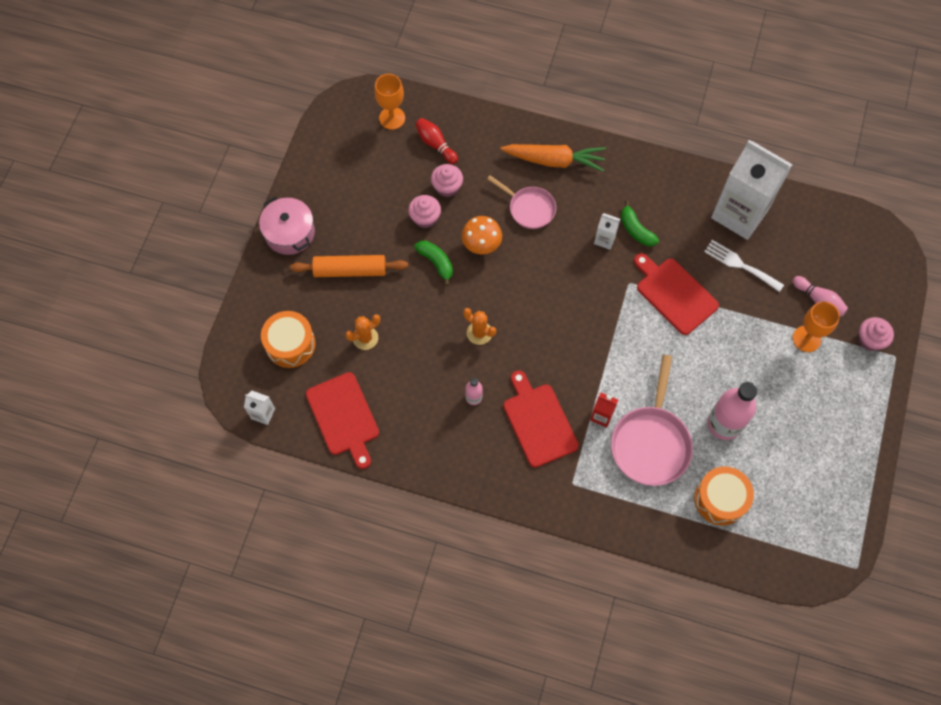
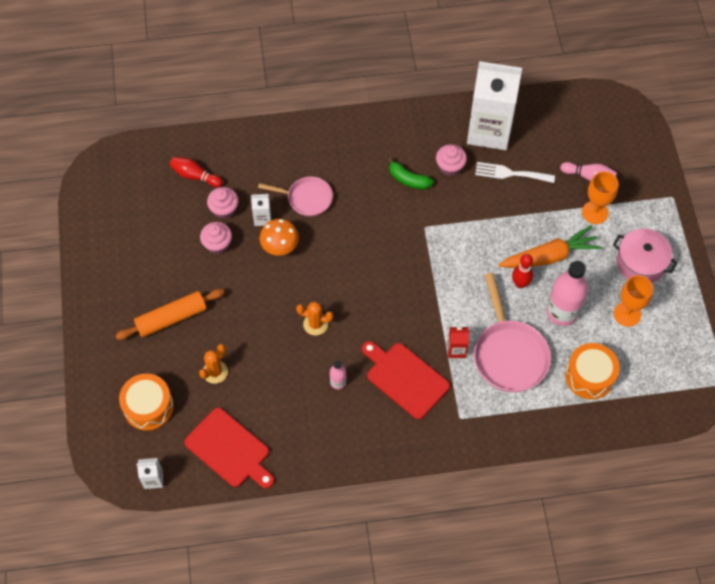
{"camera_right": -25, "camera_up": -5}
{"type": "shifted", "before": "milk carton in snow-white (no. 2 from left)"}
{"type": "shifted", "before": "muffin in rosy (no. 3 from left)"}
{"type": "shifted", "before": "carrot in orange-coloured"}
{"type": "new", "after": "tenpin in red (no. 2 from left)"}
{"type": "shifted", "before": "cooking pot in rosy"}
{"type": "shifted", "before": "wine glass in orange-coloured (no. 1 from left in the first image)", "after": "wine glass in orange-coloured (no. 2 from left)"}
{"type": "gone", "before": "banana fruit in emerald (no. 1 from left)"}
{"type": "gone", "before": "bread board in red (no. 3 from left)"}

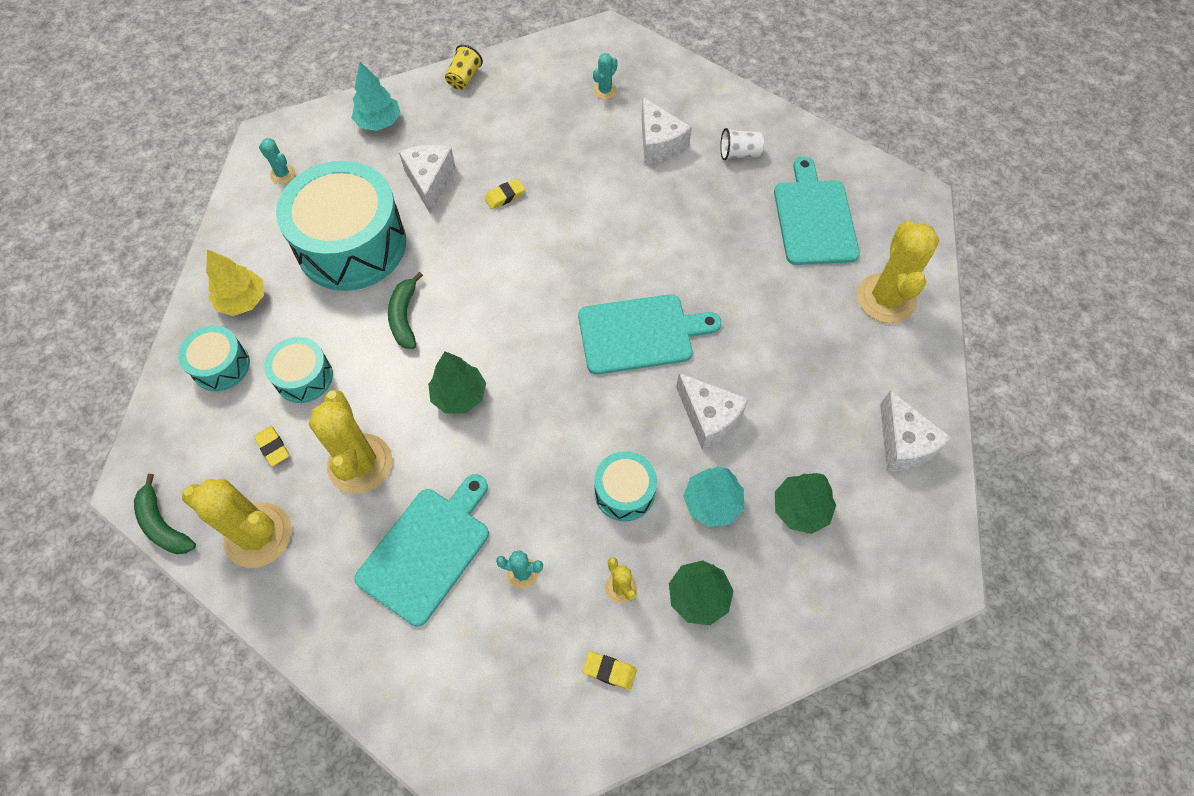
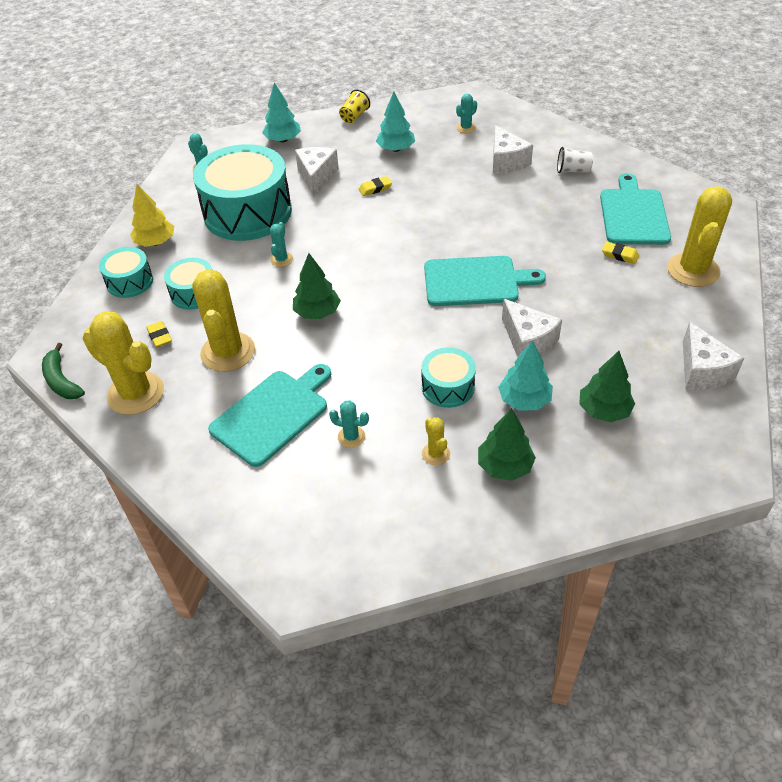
{"camera_right": 10, "camera_up": -15}
{"type": "swapped", "before": "banana fruit in emerald (no. 2 from left)", "after": "cactus in aqua (no. 2 from left)"}
{"type": "new", "after": "tree in aqua (no. 2 from left)"}
{"type": "shifted", "before": "eraser in bright yellow (no. 3 from left)"}

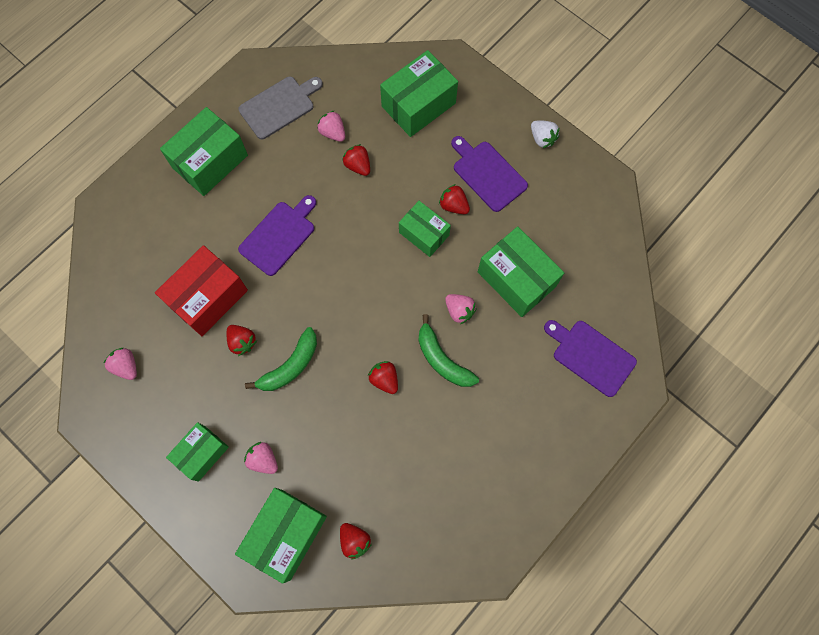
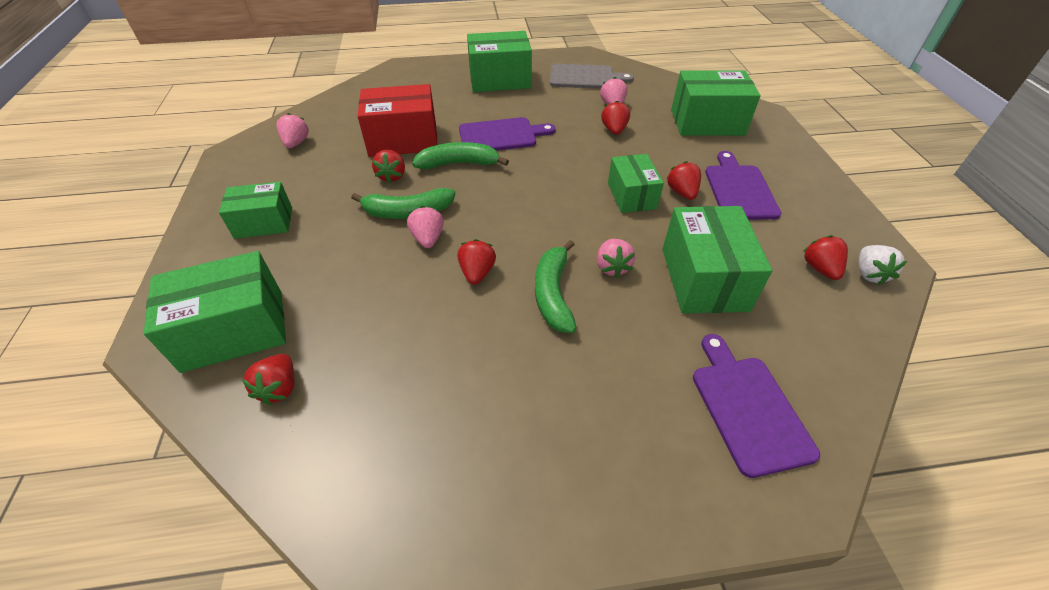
{"camera_right": 40, "camera_up": -25}
{"type": "shifted", "before": "toy strawberry in rosy (no. 2 from left)"}
{"type": "new", "after": "banana fruit in emerald (no. 2 from left)"}
{"type": "new", "after": "toy strawberry in red (no. 6 from left)"}
{"type": "shifted", "before": "toy strawberry in snow-white"}

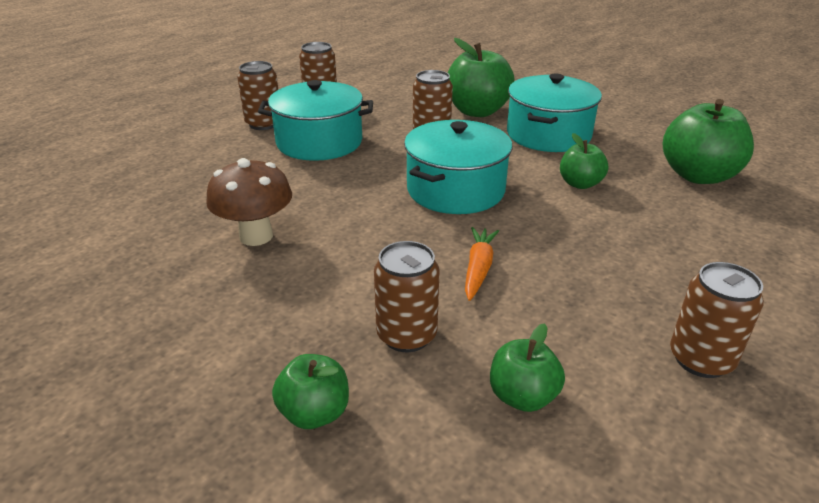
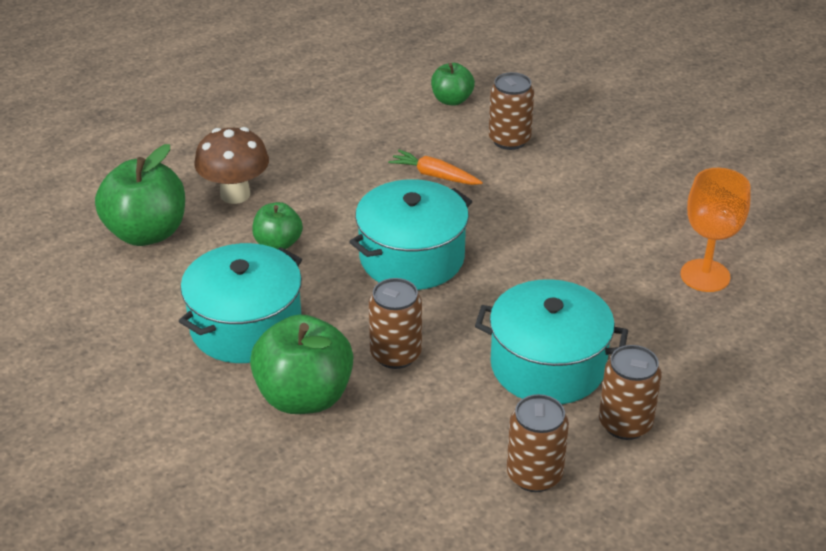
{"camera_right": -165, "camera_up": 5}
{"type": "shifted", "before": "toadstool in brown"}
{"type": "rotated", "before": "carrot in orange-coloured", "turn": 90}
{"type": "new", "after": "wine glass in orange-coloured"}
{"type": "gone", "before": "toy apple in emerald (no. 1 from left)"}
{"type": "gone", "before": "soda can in brown (no. 5 from left)"}

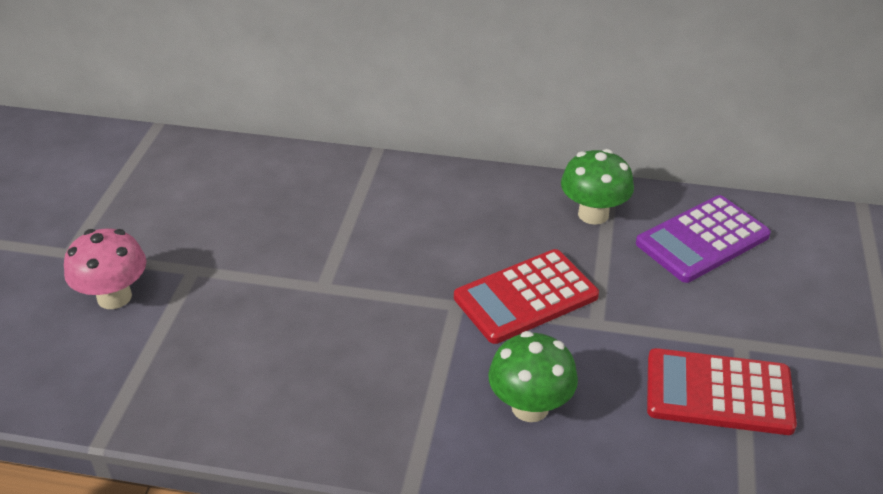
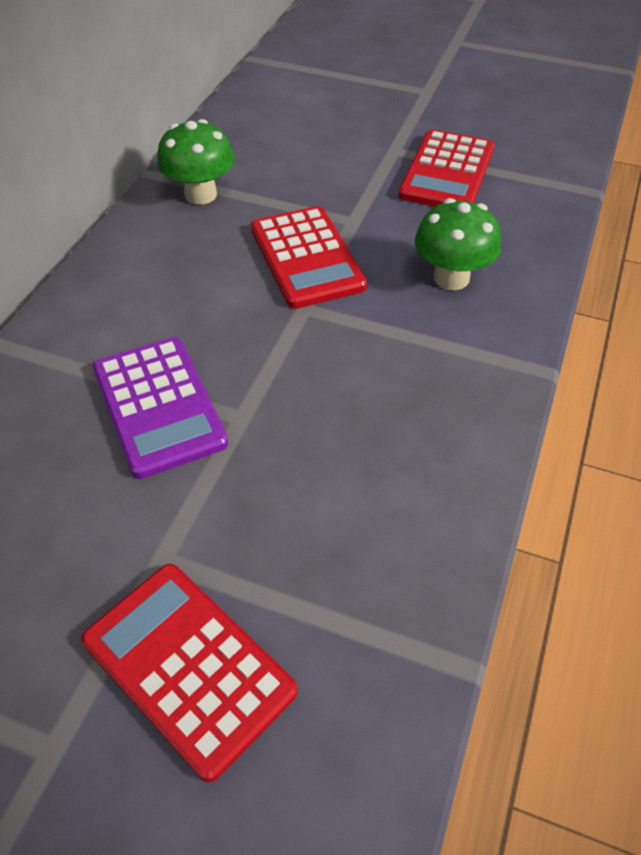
{"camera_right": -80, "camera_up": 10}
{"type": "swapped", "before": "toadstool in rosy", "after": "pocket calculator in red (no. 1 from left)"}
{"type": "shifted", "before": "pocket calculator in royal purple"}

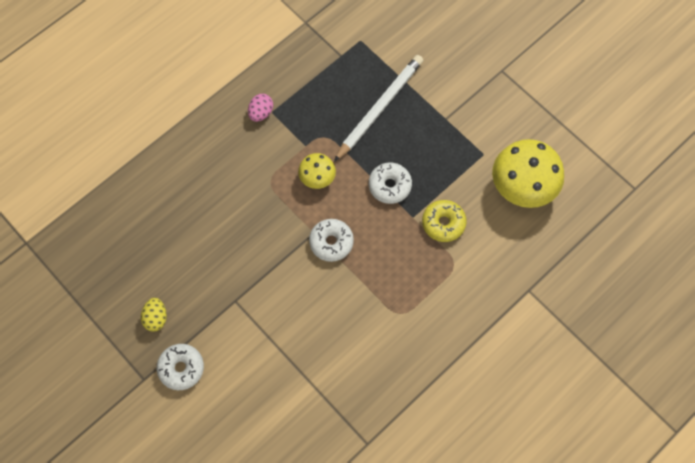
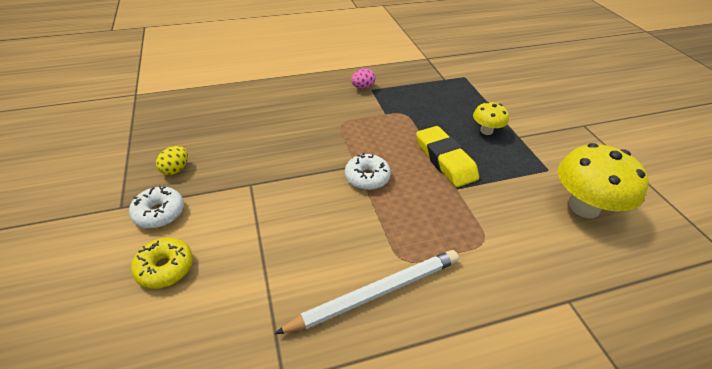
{"camera_right": 25, "camera_up": -25}
{"type": "shifted", "before": "doughnut in bright yellow"}
{"type": "shifted", "before": "lead pencil in snow-white"}
{"type": "swapped", "before": "doughnut in snow-white (no. 3 from left)", "after": "eraser in bright yellow"}
{"type": "shifted", "before": "toadstool in bright yellow (no. 1 from left)"}

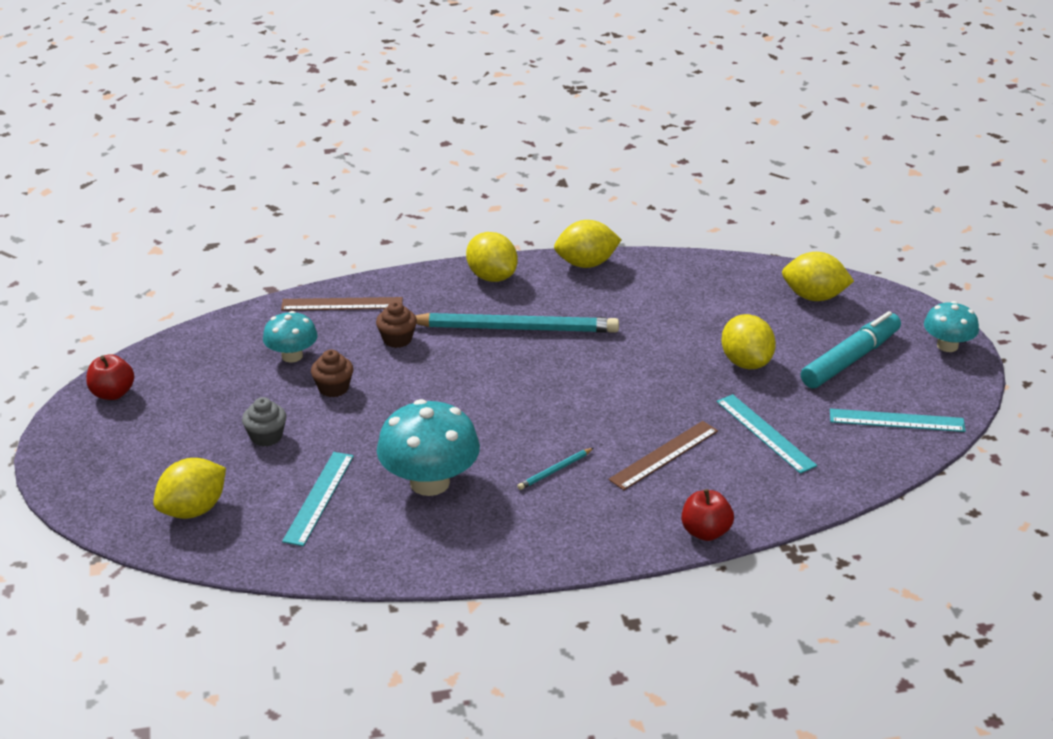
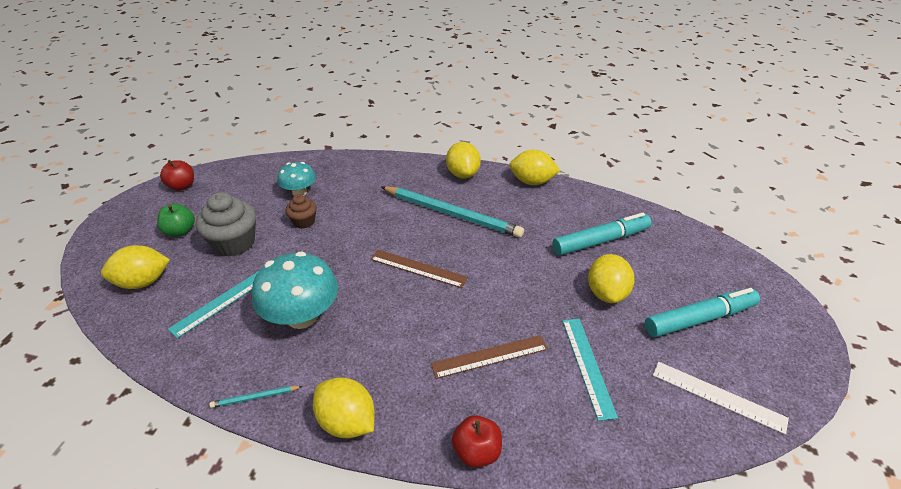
{"camera_right": 25, "camera_up": 5}
{"type": "new", "after": "toy apple in emerald"}
{"type": "scaled", "before": "muffin in ash-grey", "scale": 1.77}
{"type": "shifted", "before": "lead pencil in aqua (no. 2 from left in the first image)", "after": "lead pencil in aqua (no. 1 from left)"}
{"type": "shifted", "before": "lemon in bright yellow (no. 5 from left in the first image)", "after": "lemon in bright yellow (no. 2 from left)"}
{"type": "shifted", "before": "measuring stick in brown (no. 1 from left)"}
{"type": "new", "after": "marker in aqua (no. 1 from left)"}
{"type": "repainted", "before": "measuring stick in aqua (no. 3 from left)", "after": "measuring stick in snow-white"}
{"type": "gone", "before": "muffin in brown (no. 2 from left)"}
{"type": "gone", "before": "toadstool in aqua (no. 3 from left)"}

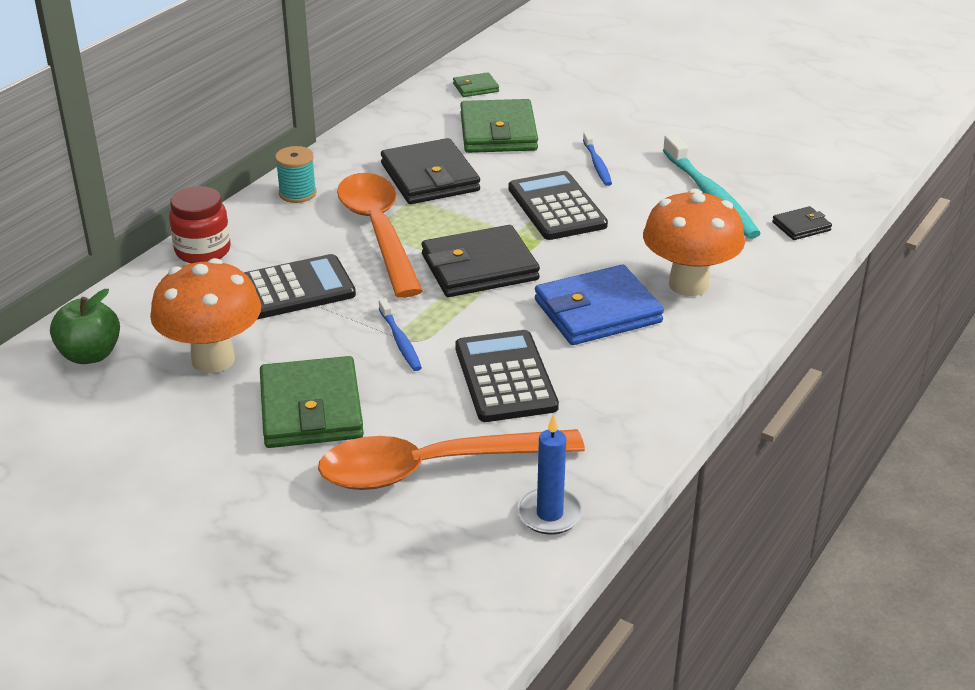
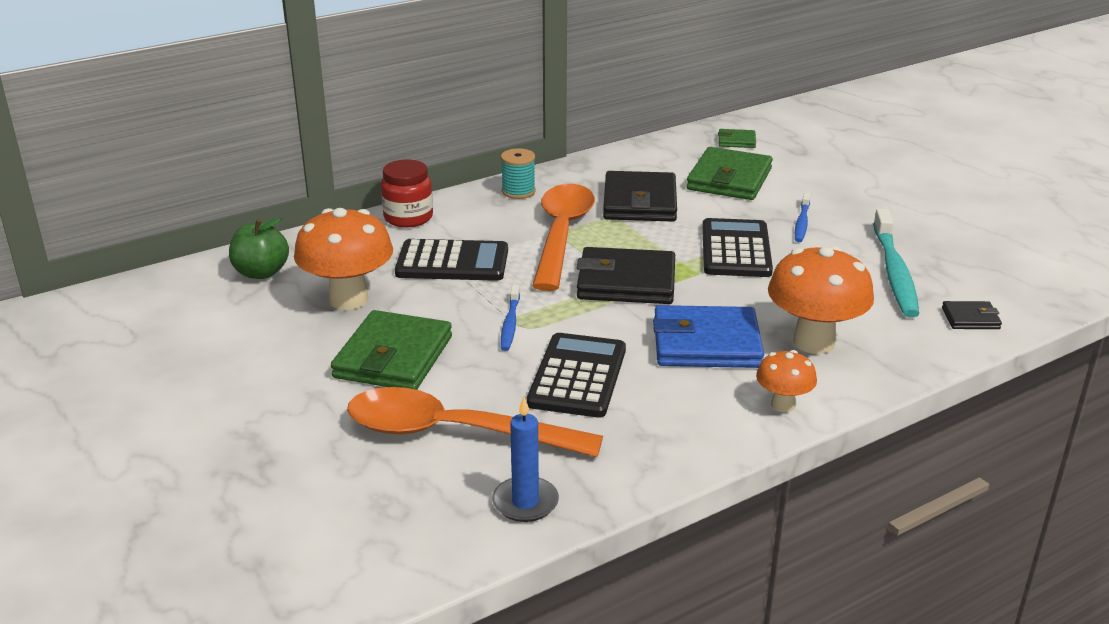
{"camera_right": 25, "camera_up": -5}
{"type": "new", "after": "toadstool in orange-coloured (no. 2 from left)"}

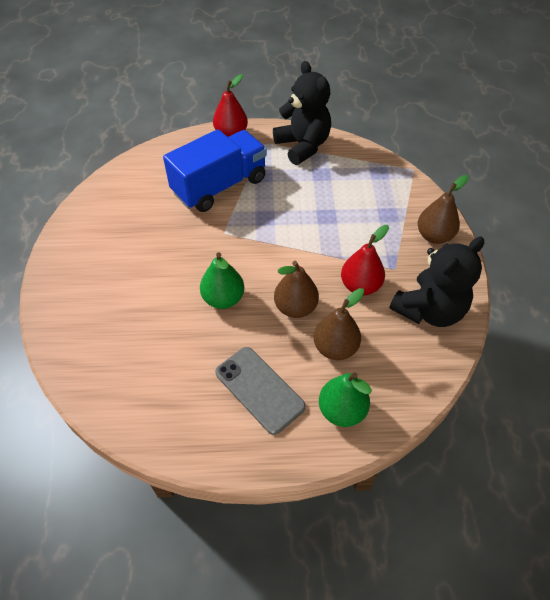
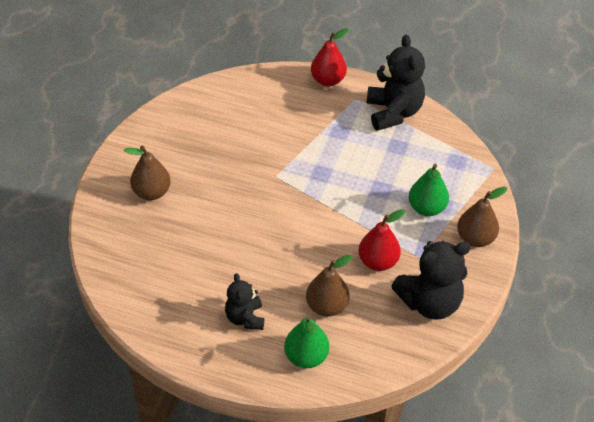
{"camera_right": 20, "camera_up": -5}
{"type": "shifted", "before": "pear in brown (no. 1 from left)"}
{"type": "swapped", "before": "mobile phone in ash-grey", "after": "stuffed bear in jet-black (no. 1 from left)"}
{"type": "shifted", "before": "pear in emerald (no. 1 from left in the first image)", "after": "pear in emerald (no. 2 from left)"}
{"type": "gone", "before": "lorry in cobalt"}

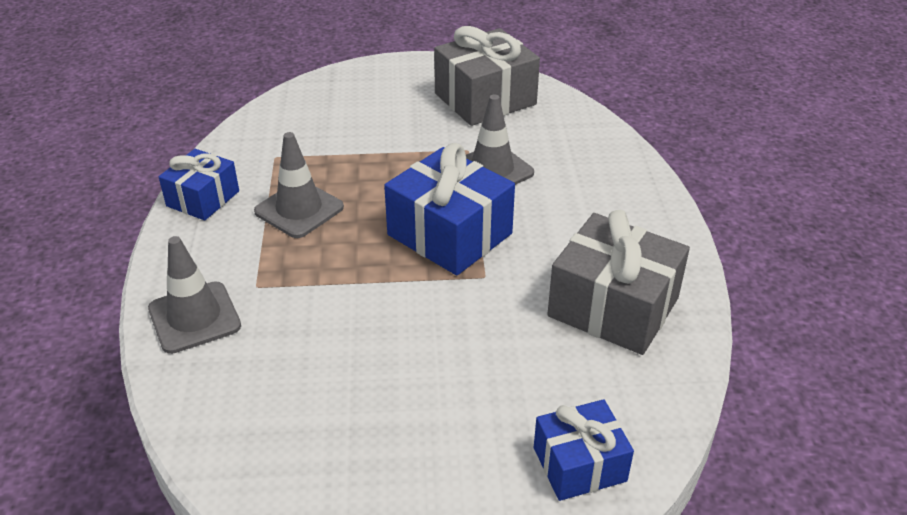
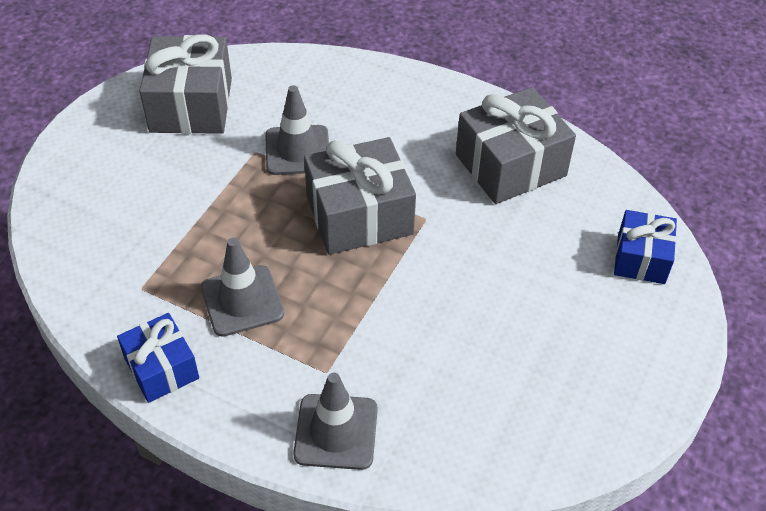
{"camera_right": -60, "camera_up": 10}
{"type": "repainted", "before": "gift in cobalt (no. 2 from left)", "after": "gift in ash-grey (no. 2 from left)"}

